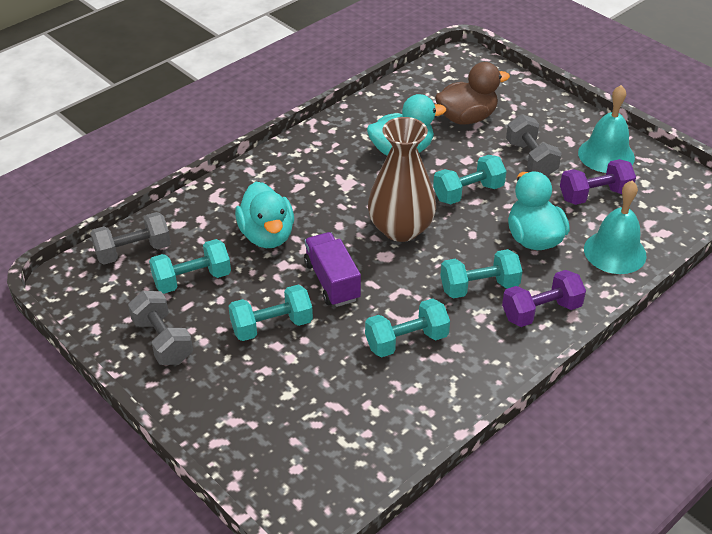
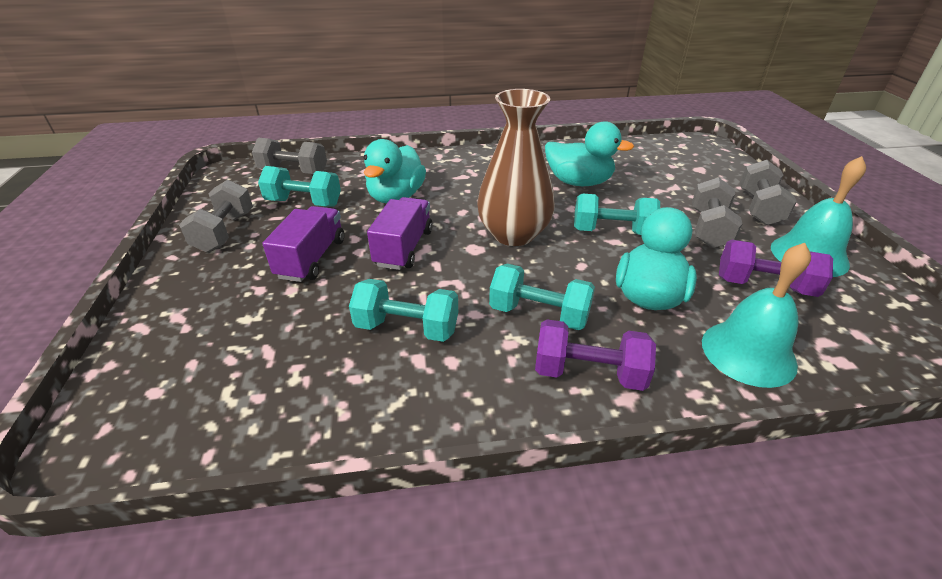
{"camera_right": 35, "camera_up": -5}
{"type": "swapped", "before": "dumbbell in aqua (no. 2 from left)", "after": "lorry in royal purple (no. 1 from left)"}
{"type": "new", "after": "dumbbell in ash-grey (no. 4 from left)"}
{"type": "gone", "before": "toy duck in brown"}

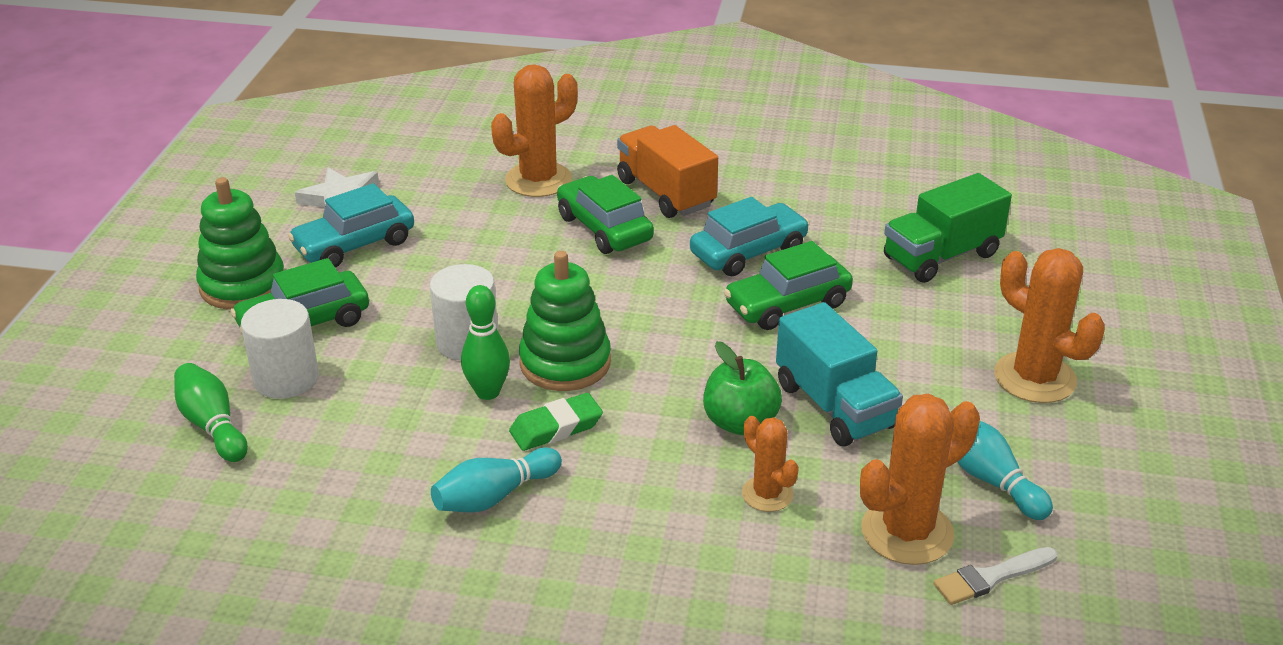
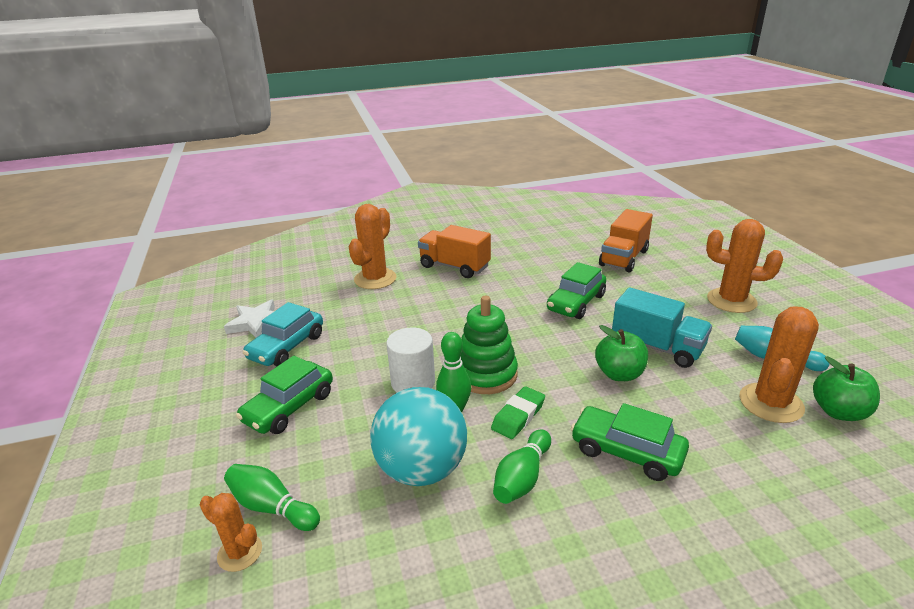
{"camera_right": -25, "camera_up": -5}
{"type": "shifted", "before": "cactus in orange-coloured (no. 2 from left in the first image)", "after": "cactus in orange-coloured (no. 1 from left)"}
{"type": "new", "after": "play ball in aqua"}
{"type": "repainted", "before": "tenpin in aqua (no. 1 from left)", "after": "tenpin in emerald (no. 3 from left)"}
{"type": "shifted", "before": "toy car in emerald (no. 2 from left in the first image)", "after": "toy car in emerald (no. 3 from left)"}
{"type": "repainted", "before": "lorry in emerald", "after": "lorry in orange-coloured (no. 2 from left)"}
{"type": "swapped", "before": "paint brush in snow-white", "after": "toy apple in emerald (no. 2 from left)"}
{"type": "gone", "before": "stacking rings in emerald (no. 1 from left)"}
{"type": "gone", "before": "cylinder in snow-white (no. 1 from left)"}
{"type": "gone", "before": "toy car in aqua (no. 2 from left)"}

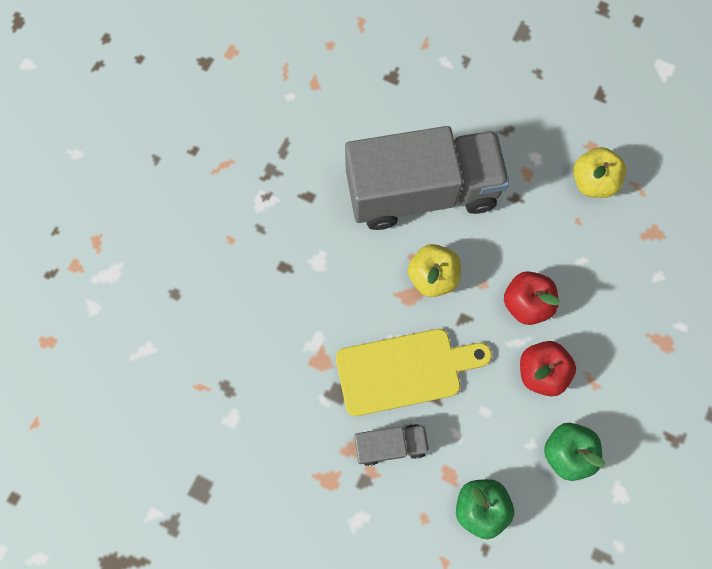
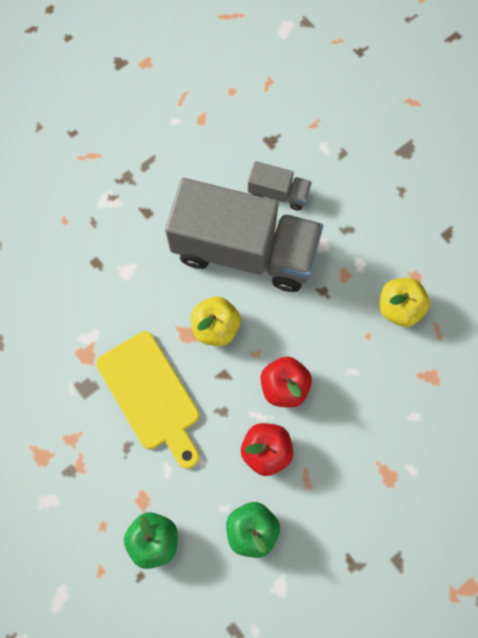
{"camera_right": 25, "camera_up": 0}
{"type": "rotated", "before": "bread board in bright yellow", "turn": 45}
{"type": "shifted", "before": "lorry in ash-grey (no. 1 from left in the first image)", "after": "lorry in ash-grey (no. 2 from left)"}

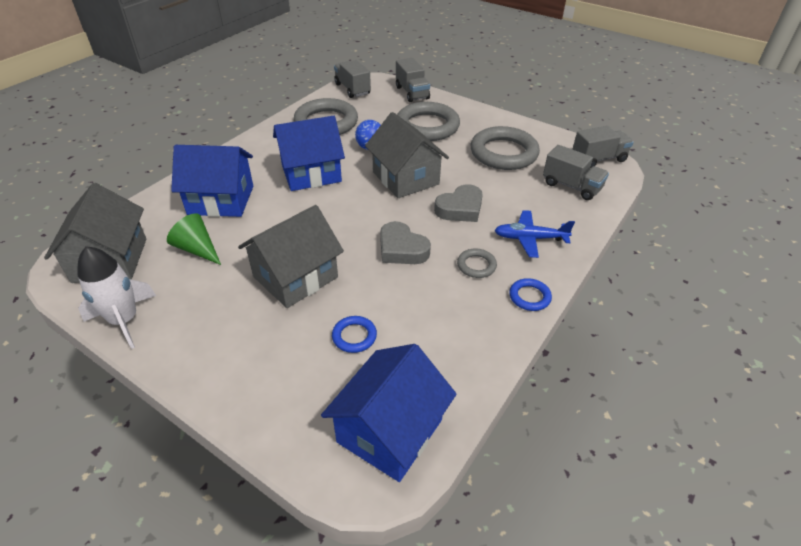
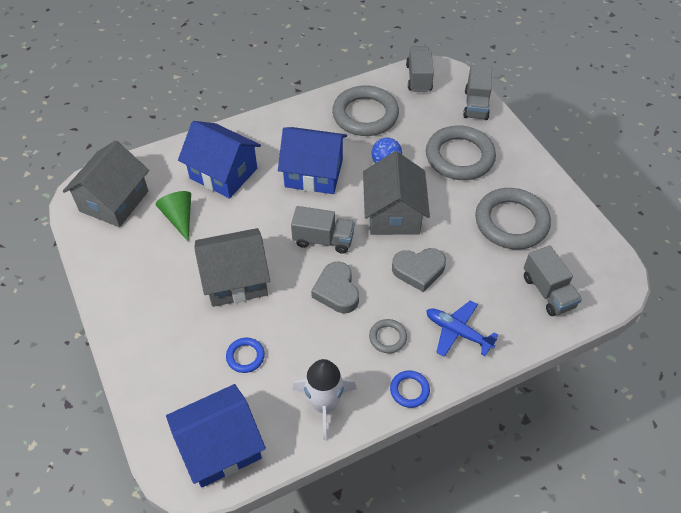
{"camera_right": 30, "camera_up": 10}
{"type": "shifted", "before": "lorry in ash-grey (no. 4 from left in the first image)", "after": "lorry in ash-grey (no. 1 from left)"}
{"type": "shifted", "before": "rocket in snow-white"}

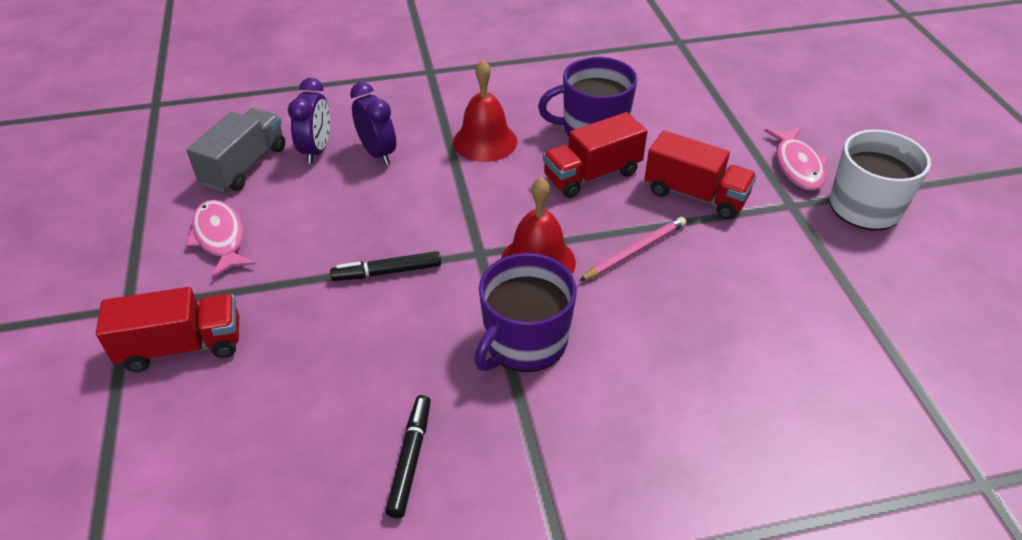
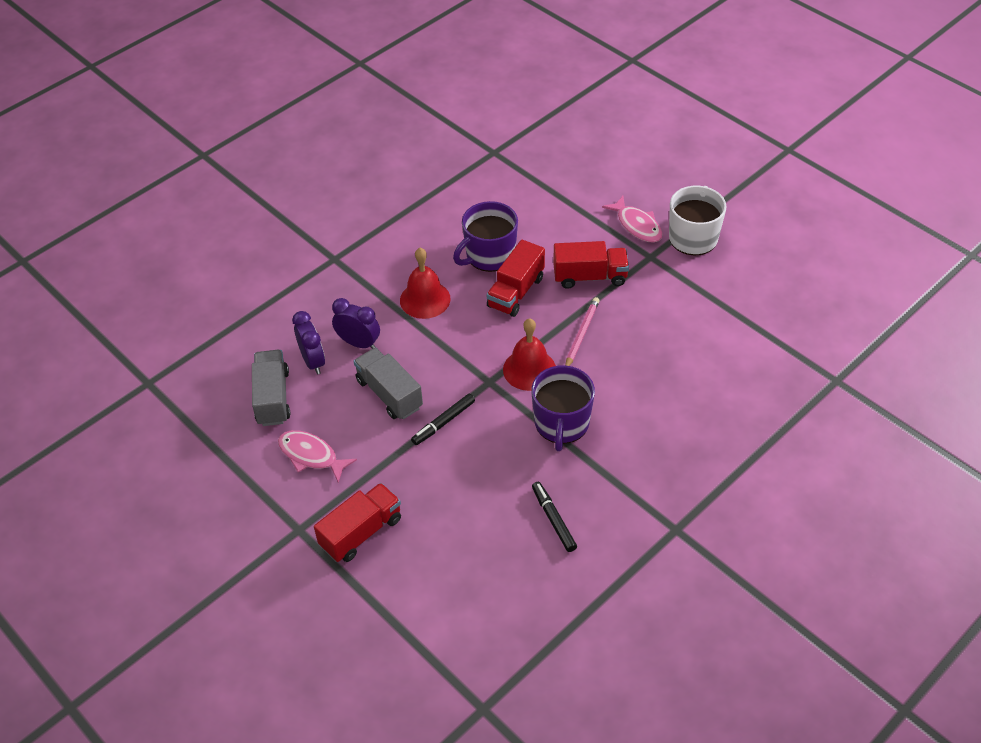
{"camera_right": -30, "camera_up": 5}
{"type": "new", "after": "lorry in ash-grey (no. 2 from left)"}

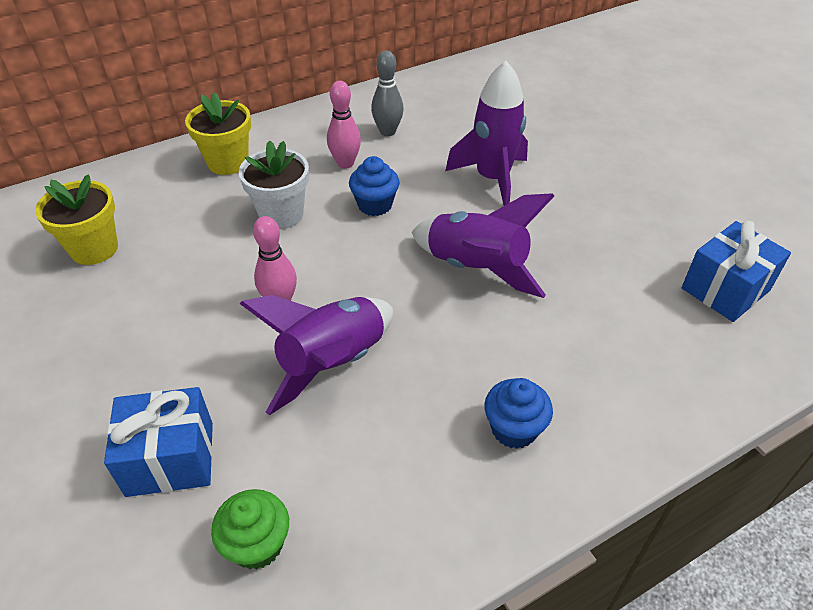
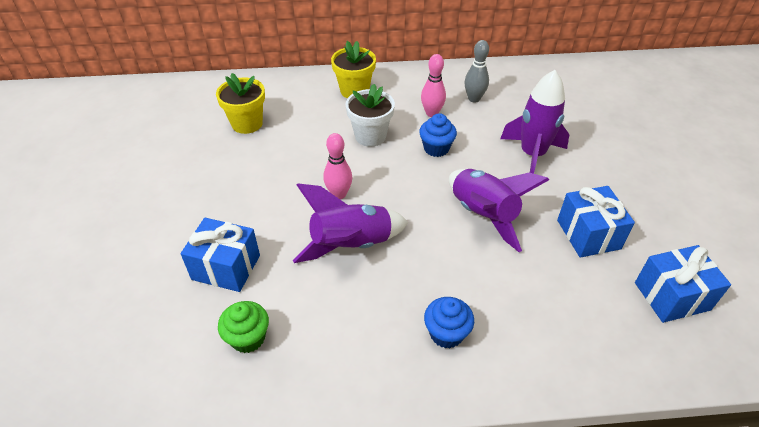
{"camera_right": 25, "camera_up": 0}
{"type": "new", "after": "gift in cobalt (no. 2 from left)"}

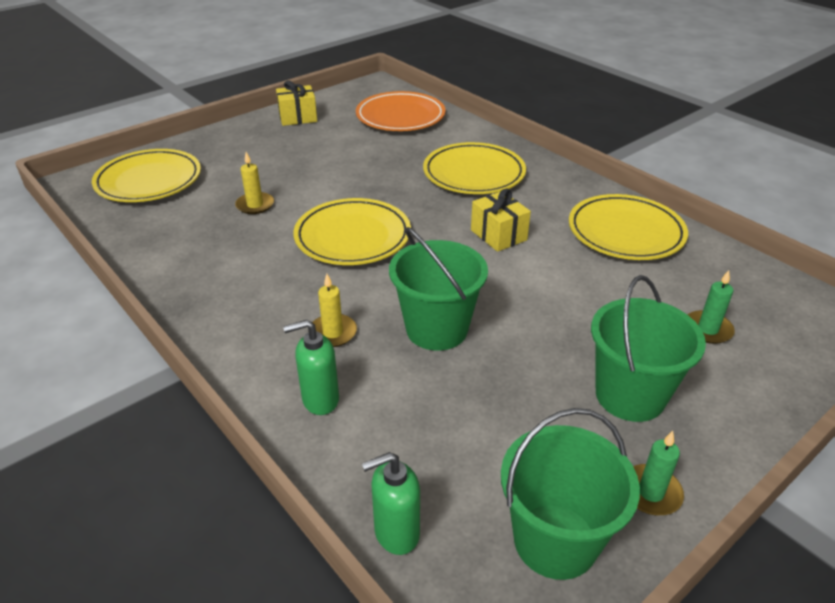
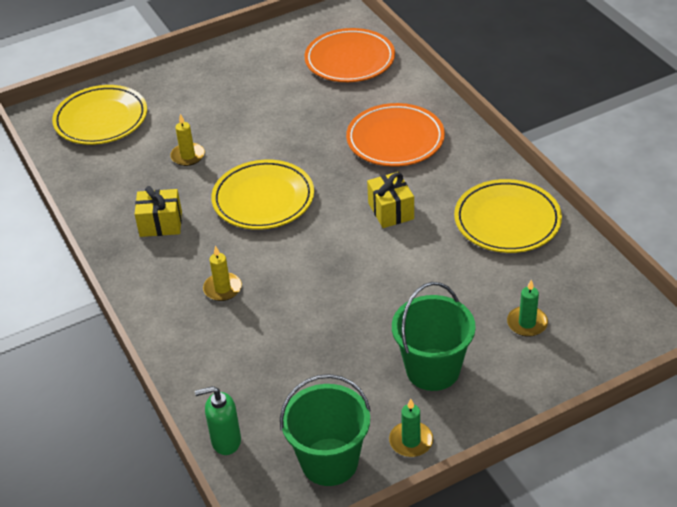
{"camera_right": 15, "camera_up": 5}
{"type": "shifted", "before": "gift in bright yellow (no. 1 from left)"}
{"type": "repainted", "before": "flat dish in bright yellow (no. 3 from left)", "after": "flat dish in orange-coloured (no. 2 from left)"}
{"type": "gone", "before": "soap pump in emerald (no. 1 from left)"}
{"type": "gone", "before": "pail in emerald (no. 1 from left)"}

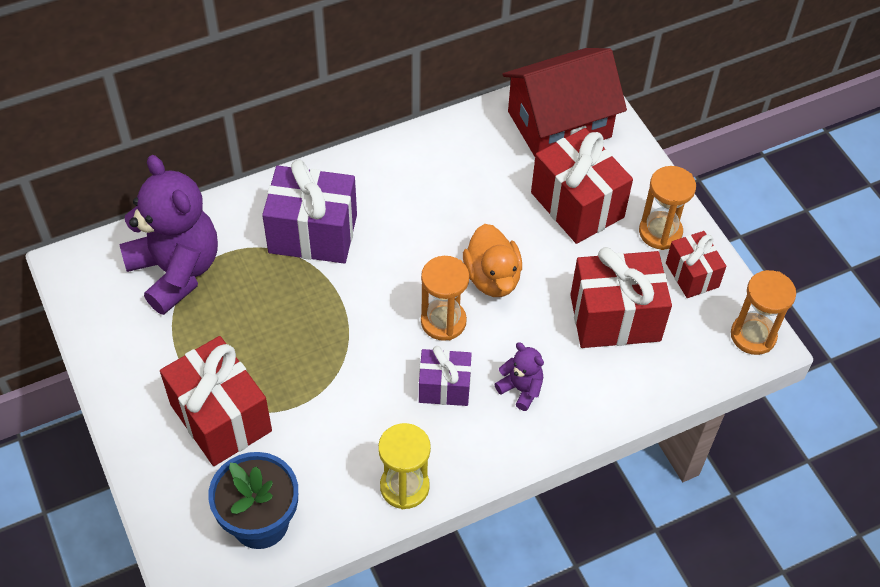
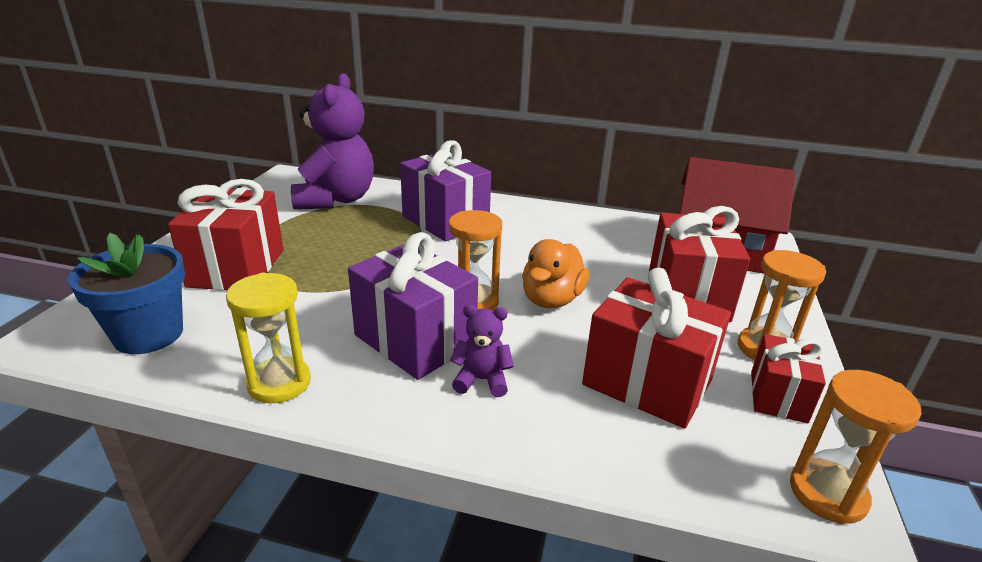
{"camera_right": 40, "camera_up": -25}
{"type": "scaled", "before": "gift in royal purple (no. 2 from left in the first image)", "scale": 1.72}
{"type": "rotated", "before": "stuffed bear in royal purple (no. 2 from left)", "turn": -75}

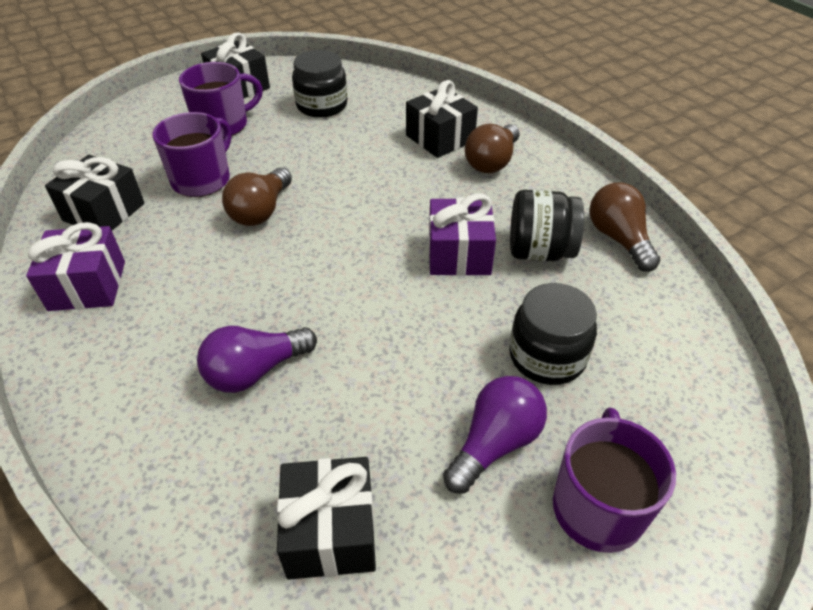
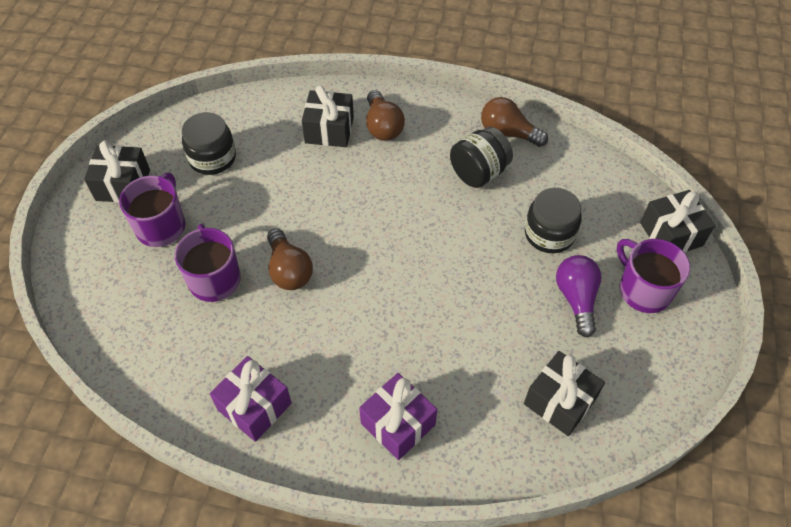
{"camera_right": -45, "camera_up": 10}
{"type": "shifted", "before": "gift in royal purple (no. 2 from left)"}
{"type": "shifted", "before": "gift in jet-black (no. 1 from left in the first image)", "after": "gift in jet-black (no. 4 from left)"}
{"type": "gone", "before": "light bulb in royal purple (no. 1 from left)"}

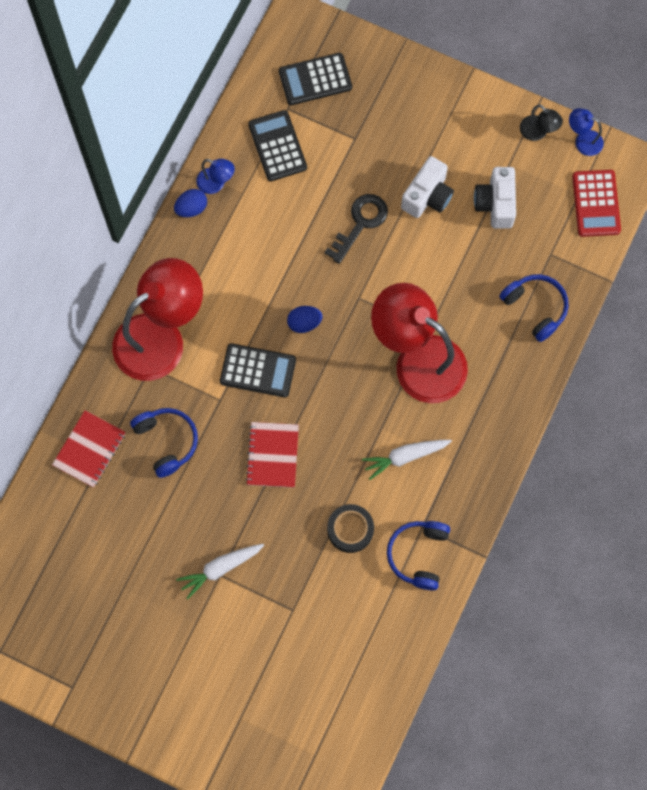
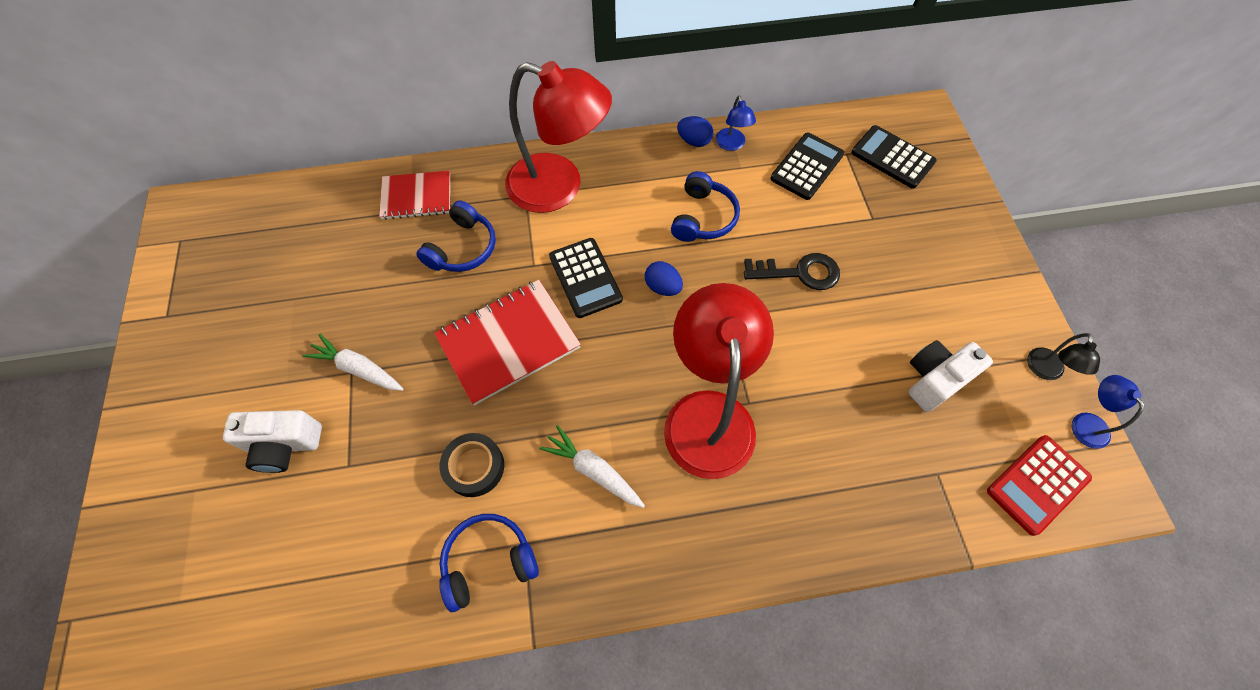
{"camera_right": 55, "camera_up": -10}
{"type": "shifted", "before": "compact camera in snow-white (no. 1 from left)"}
{"type": "scaled", "before": "notebook in red (no. 2 from left)", "scale": 1.55}
{"type": "shifted", "before": "headset in cobalt (no. 3 from left)"}

